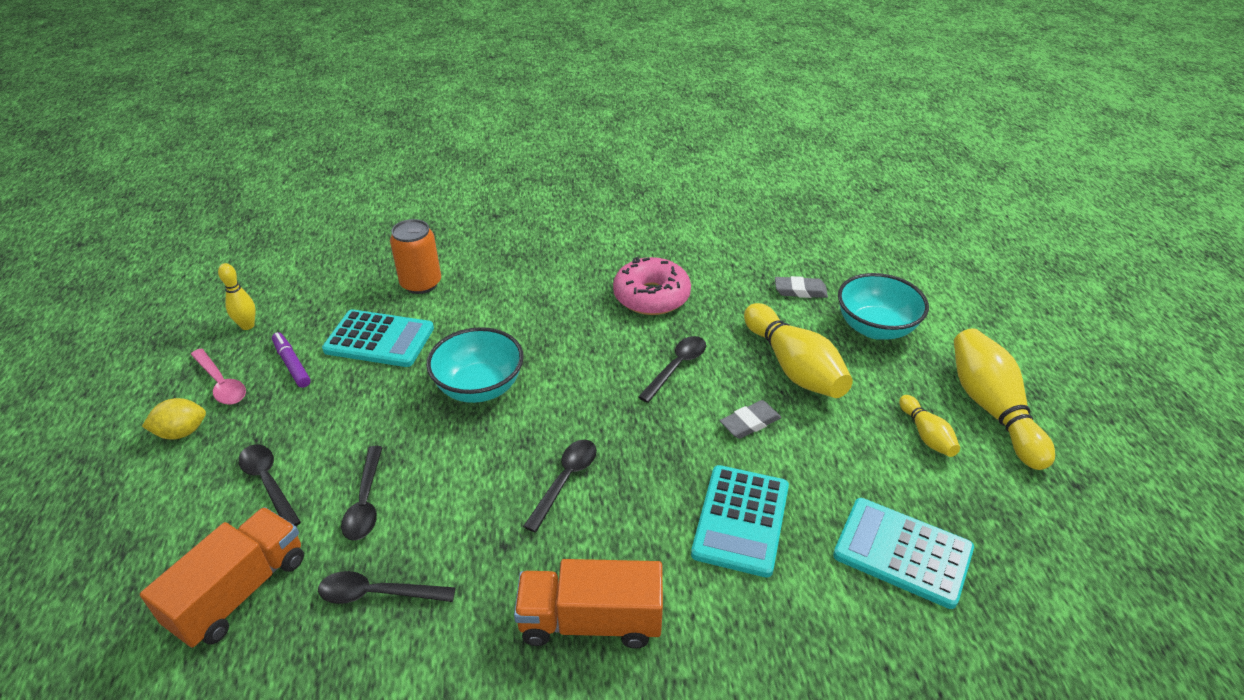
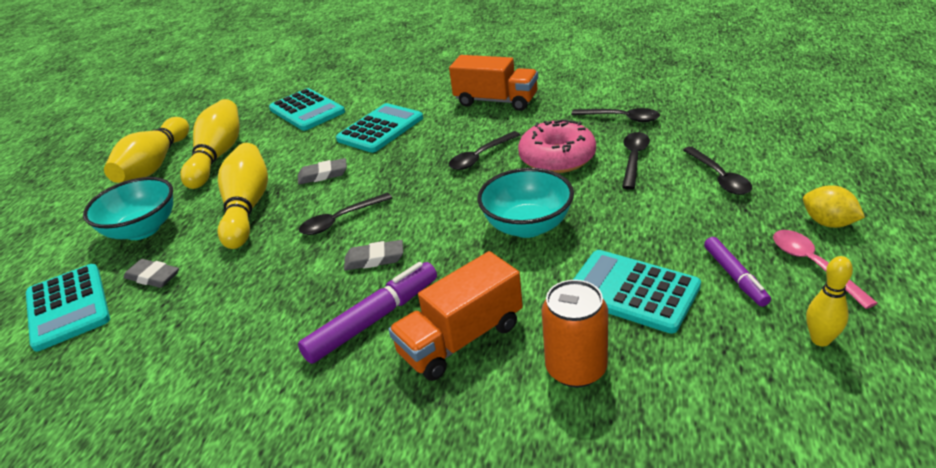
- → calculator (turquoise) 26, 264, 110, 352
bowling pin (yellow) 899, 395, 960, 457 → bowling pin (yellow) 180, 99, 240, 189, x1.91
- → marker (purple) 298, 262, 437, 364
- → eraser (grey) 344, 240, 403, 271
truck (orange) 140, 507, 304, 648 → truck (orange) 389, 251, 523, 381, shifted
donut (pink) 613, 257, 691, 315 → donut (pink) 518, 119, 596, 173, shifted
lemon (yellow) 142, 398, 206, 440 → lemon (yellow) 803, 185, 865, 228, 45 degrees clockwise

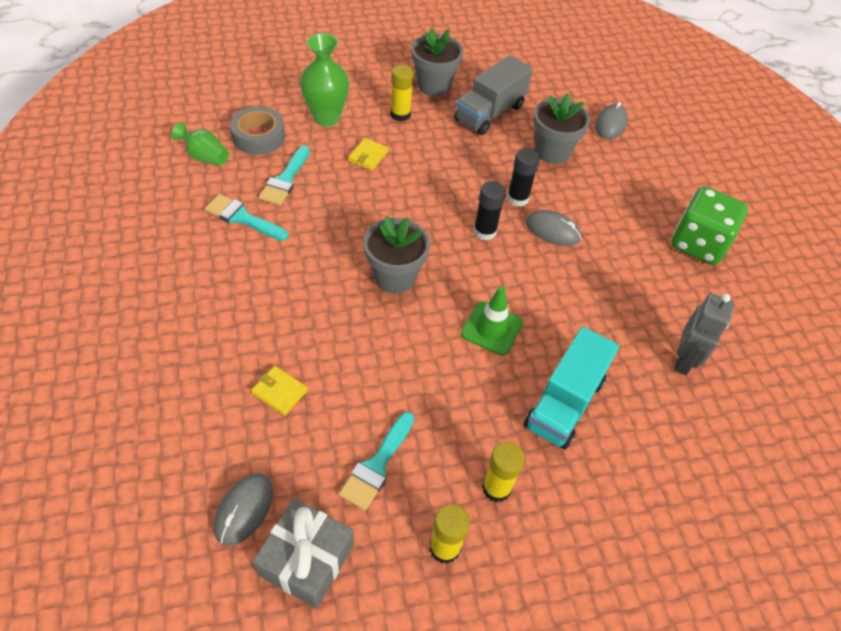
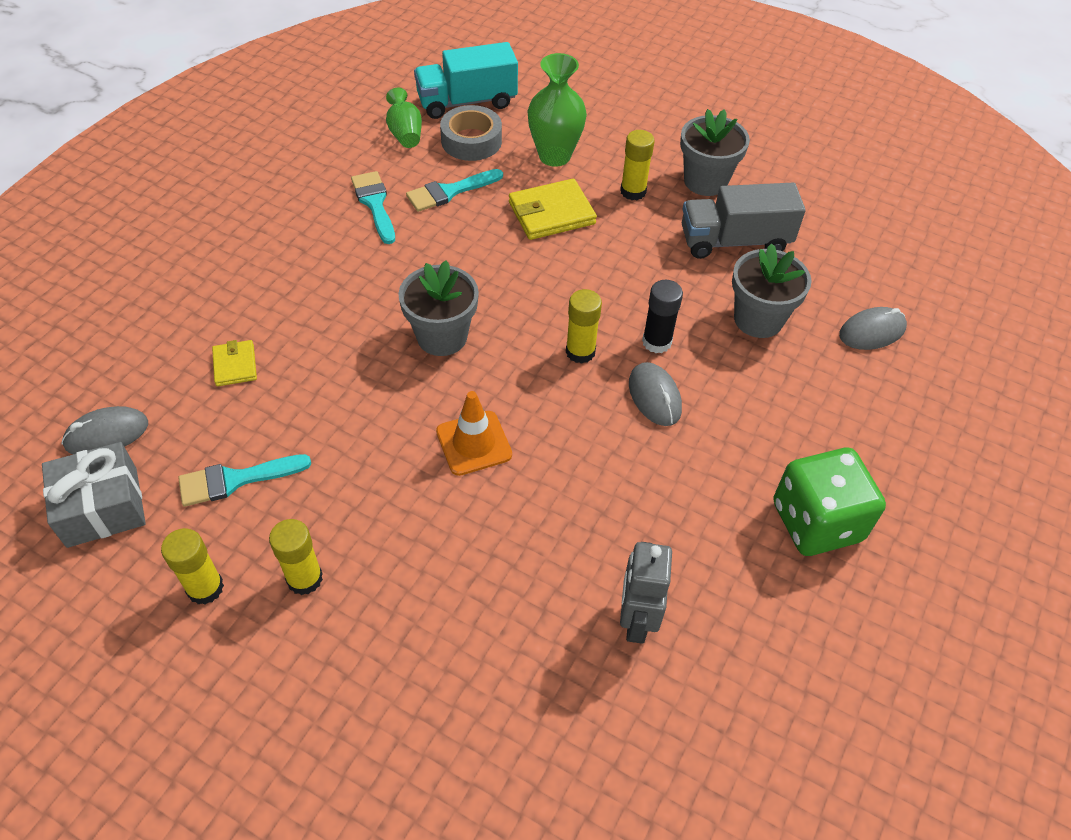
truck (turquoise) 524, 326, 619, 449 → truck (turquoise) 414, 42, 518, 119, shifted
traffic cone (green) 461, 287, 523, 356 → traffic cone (orange) 436, 391, 512, 476
wallet (yellow) 348, 138, 388, 170 → wallet (yellow) 509, 179, 597, 240, x1.73
glue stick (black) 474, 181, 506, 241 → glue stick (yellow) 566, 289, 602, 364
robot (grey) 674, 293, 735, 375 → robot (grey) 620, 542, 672, 644, 120 degrees clockwise

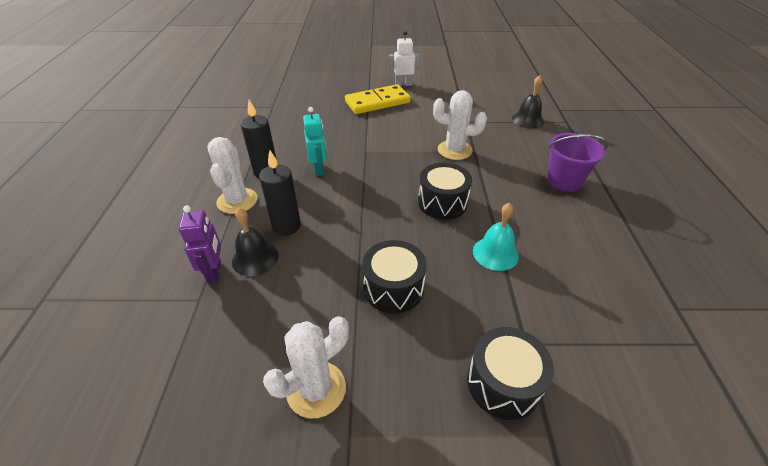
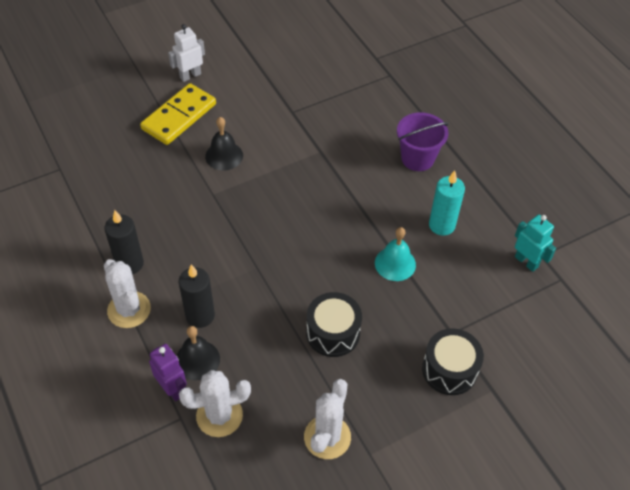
cactus (white) 433, 90, 487, 160 → cactus (white) 179, 370, 251, 437, shifted
bell (black) 512, 75, 544, 129 → bell (black) 205, 117, 243, 170, shifted
- → candle (turquoise) 429, 170, 465, 236
robot (turquoise) 303, 107, 327, 176 → robot (turquoise) 515, 215, 556, 272, shifted
drum (black) 418, 163, 472, 220 → -

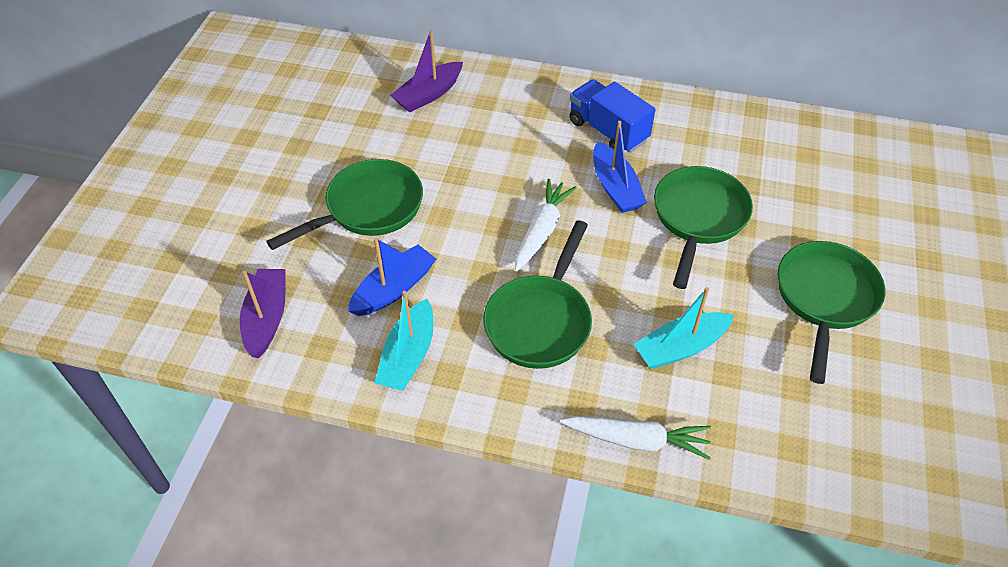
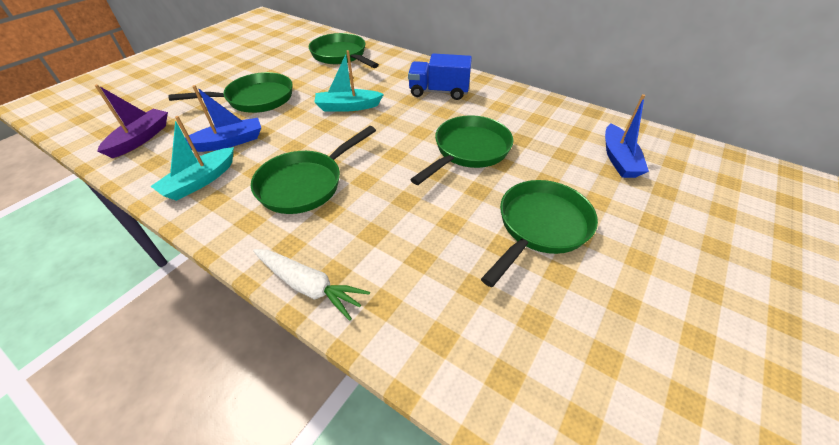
boat (purple) 390, 30, 463, 112 → pan (green) 309, 33, 379, 68
boat (turquoise) 634, 287, 734, 369 → boat (turquoise) 314, 50, 384, 112, shifted
truck (blue) 570, 79, 655, 153 → truck (blue) 408, 53, 472, 100, 60 degrees counterclockwise
boat (blue) 593, 121, 647, 213 → boat (blue) 605, 94, 649, 178, shifted
carrot (white) 515, 179, 576, 272 → -

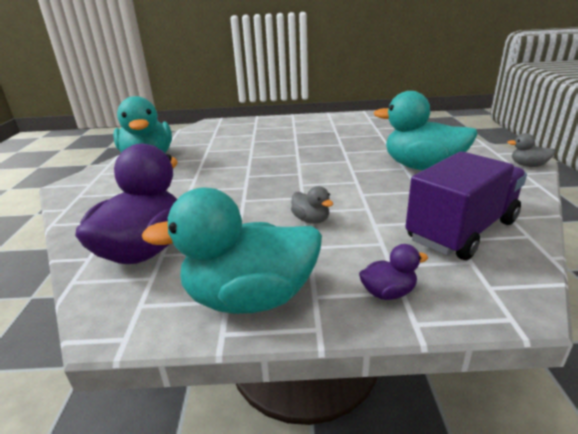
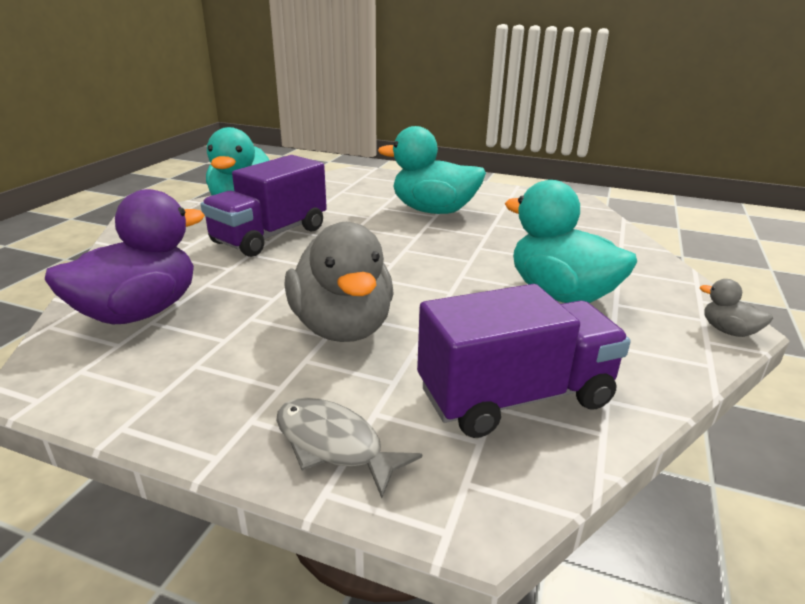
- → truck (purple) 201, 155, 327, 257
duck (purple) 359, 244, 428, 300 → fish (grey) 276, 397, 422, 498
duck (grey) 291, 186, 333, 224 → duck (grey) 285, 222, 394, 342, x2.30
duck (turquoise) 142, 188, 322, 314 → duck (turquoise) 378, 126, 486, 214, shifted

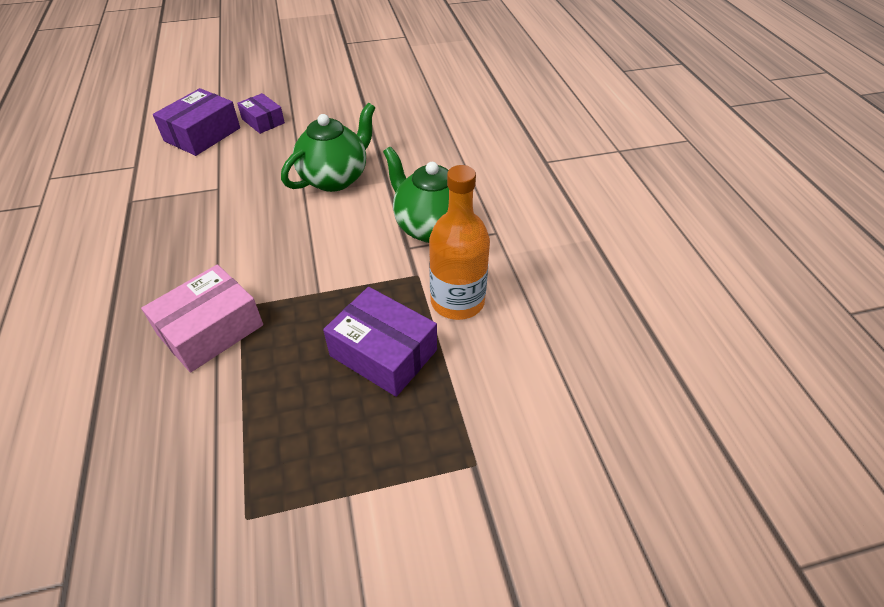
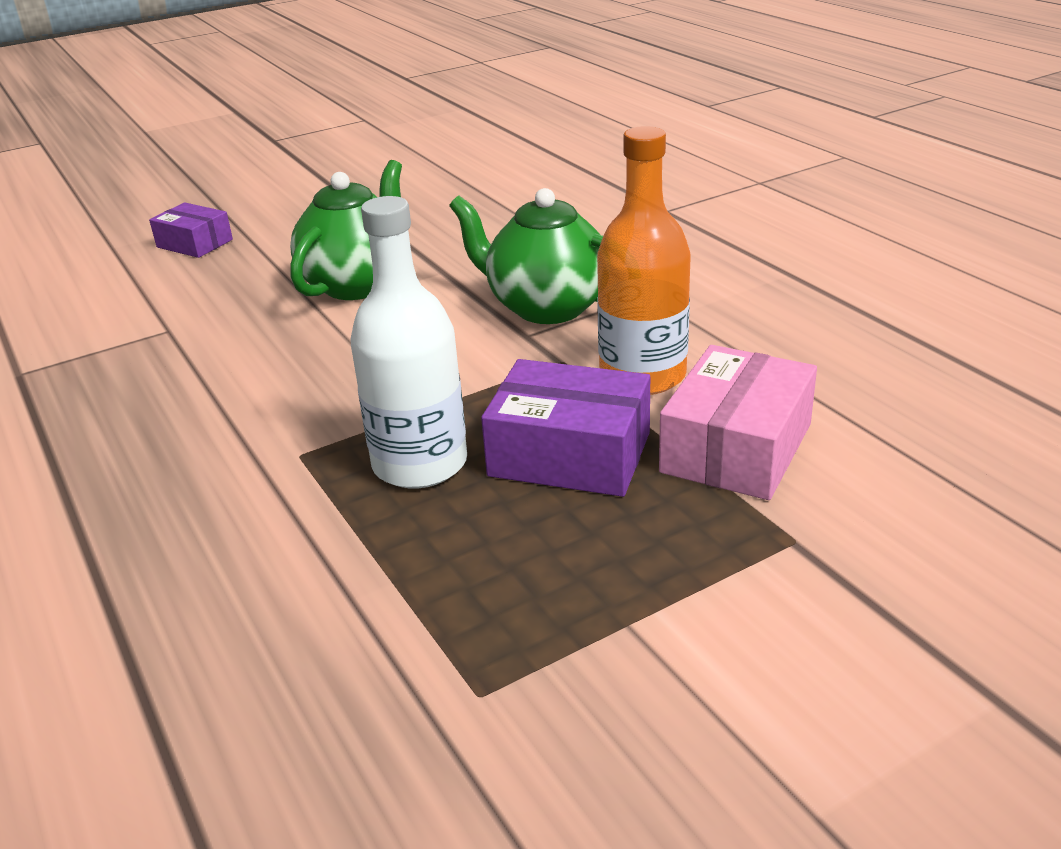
- → bottle (white) 351, 196, 467, 488
box (pink) 141, 265, 263, 372 → box (pink) 659, 345, 817, 500, shifted
box (purple) 153, 88, 240, 156 → -

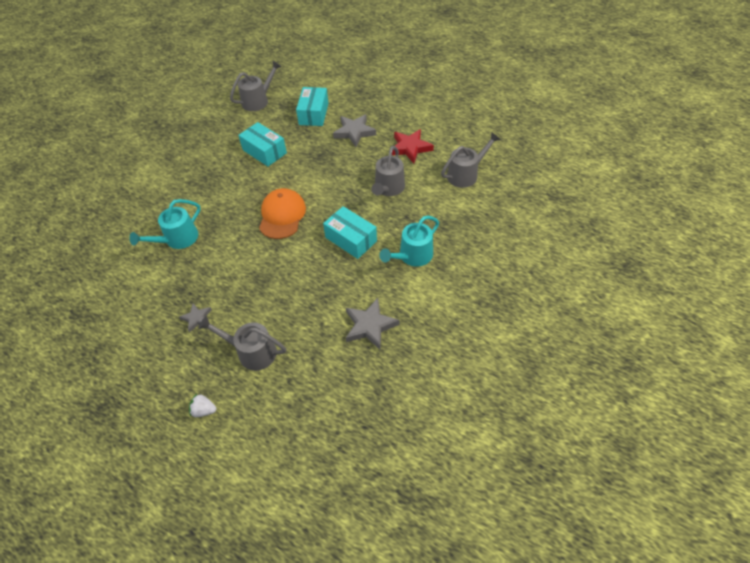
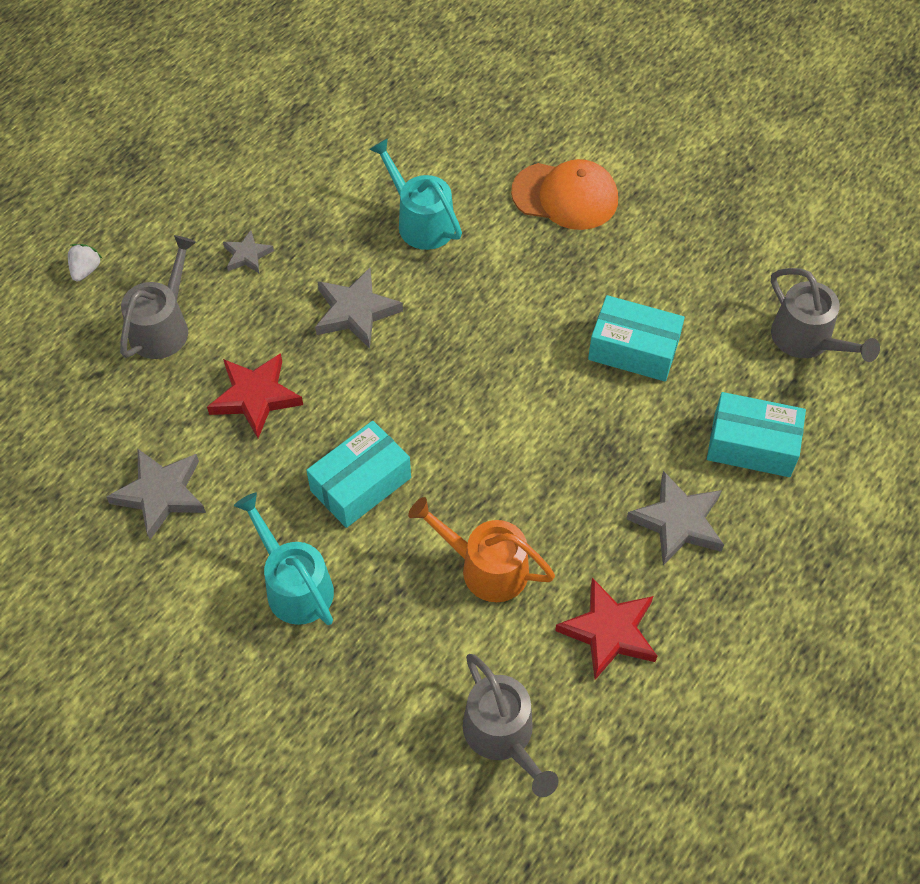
- → star (red) 207, 353, 303, 438
- → star (grey) 315, 268, 403, 349
watering can (grey) 371, 146, 405, 196 → watering can (orange) 408, 497, 555, 602
cap (orange) 259, 188, 306, 239 → cap (orange) 511, 159, 618, 230, shifted
box (turquoise) 238, 122, 287, 166 → box (turquoise) 588, 295, 685, 381, 60 degrees clockwise

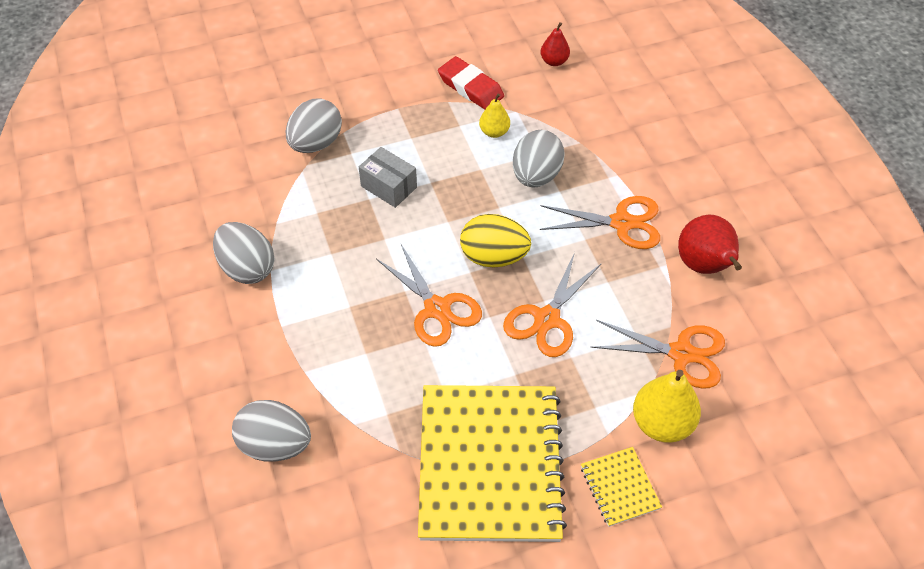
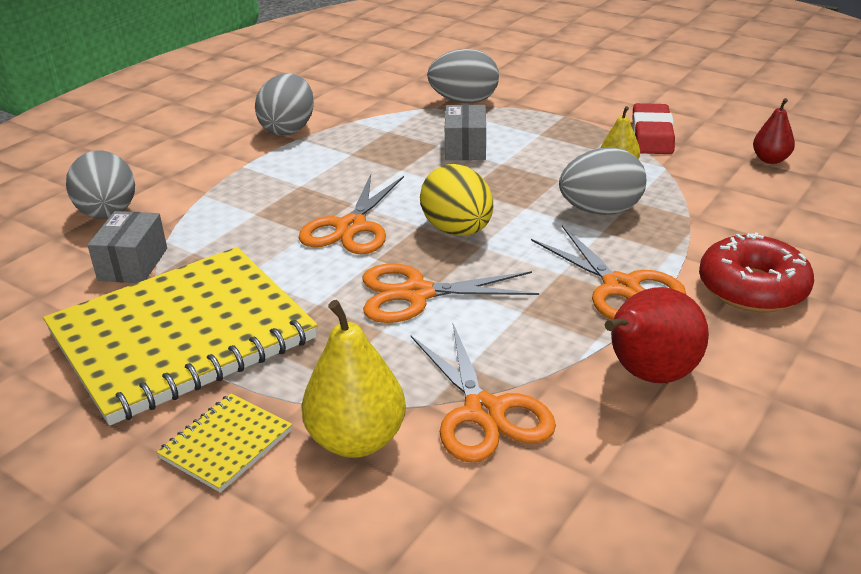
- → box (grey) 87, 211, 167, 283
- → donut (red) 699, 232, 814, 312

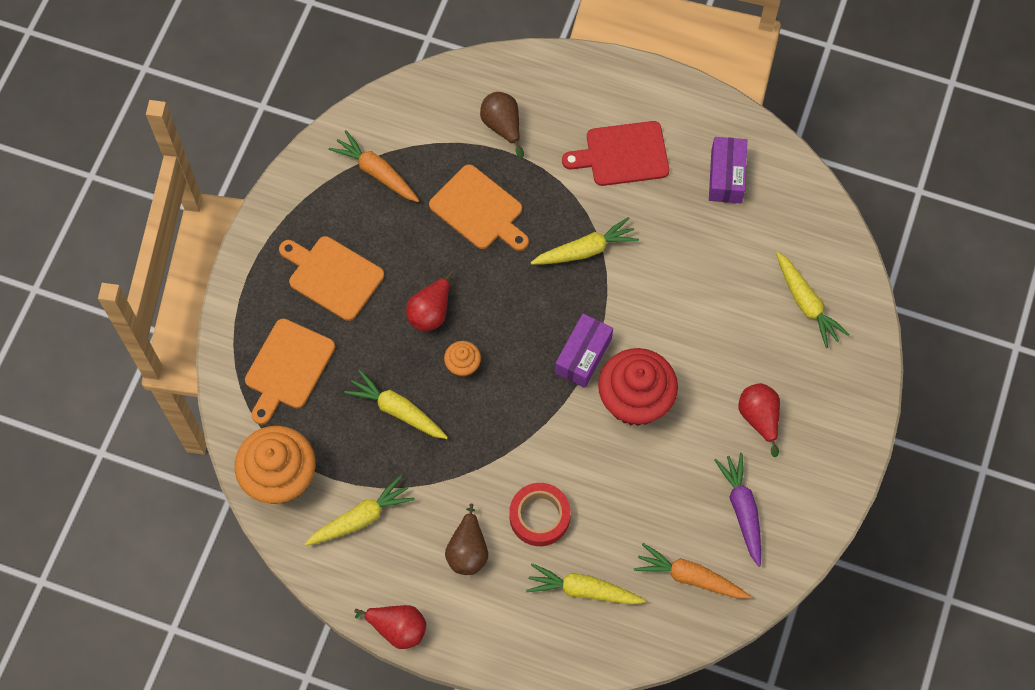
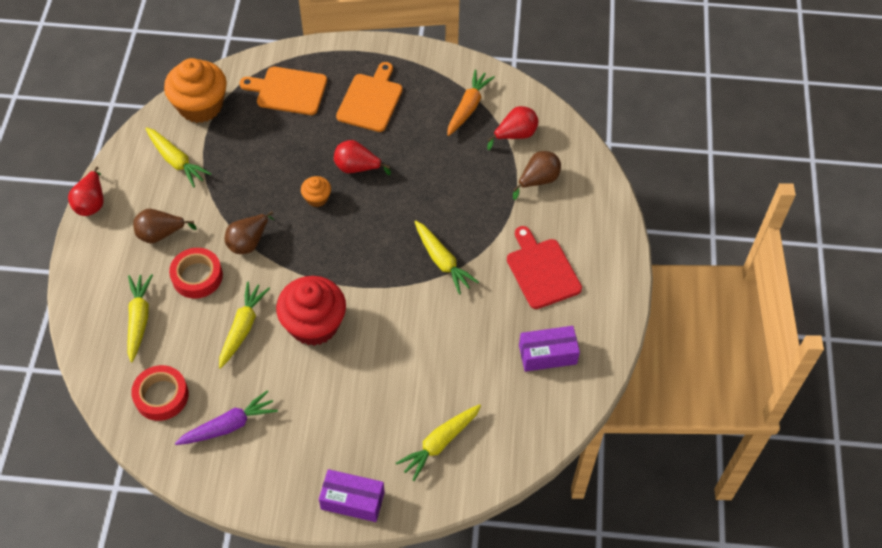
carrot (orange) 634, 543, 751, 599 → tape (red) 131, 365, 189, 421
carrot (yellow) 344, 370, 448, 439 → carrot (yellow) 219, 282, 270, 369, shifted
- → pear (brown) 225, 211, 274, 254
box (purple) 555, 313, 613, 388 → box (purple) 319, 469, 385, 522, shifted
pear (red) 738, 383, 780, 457 → pear (red) 487, 106, 539, 150, shifted
cutting board (orange) 429, 164, 529, 251 → -

